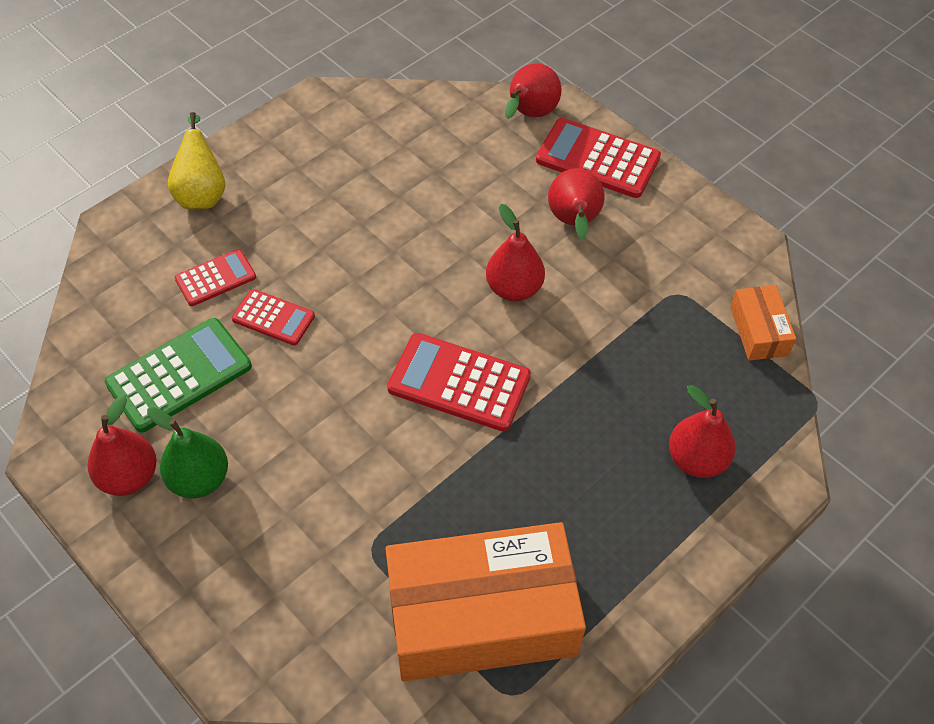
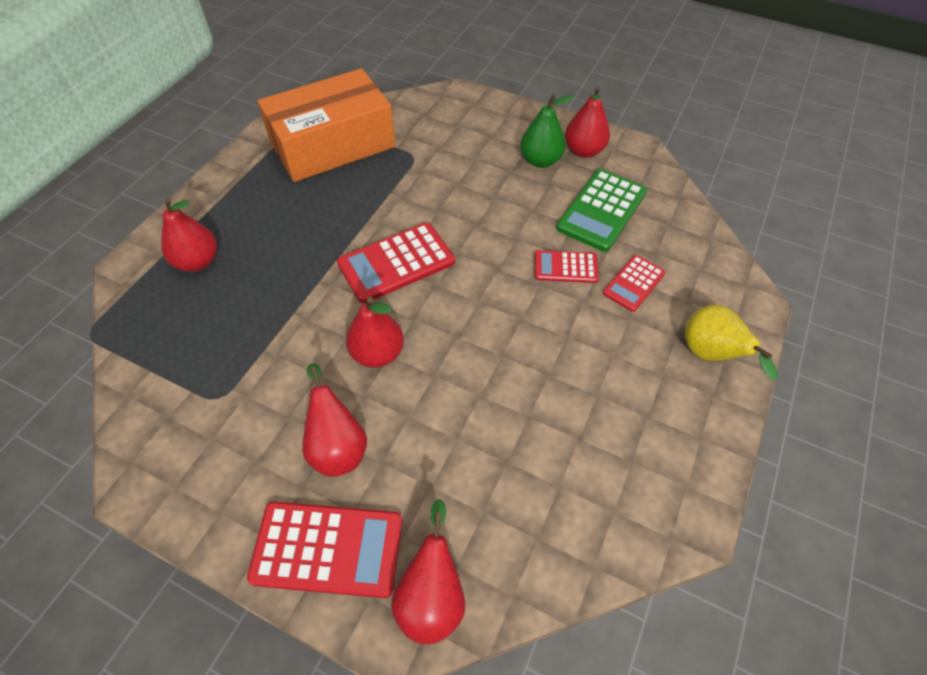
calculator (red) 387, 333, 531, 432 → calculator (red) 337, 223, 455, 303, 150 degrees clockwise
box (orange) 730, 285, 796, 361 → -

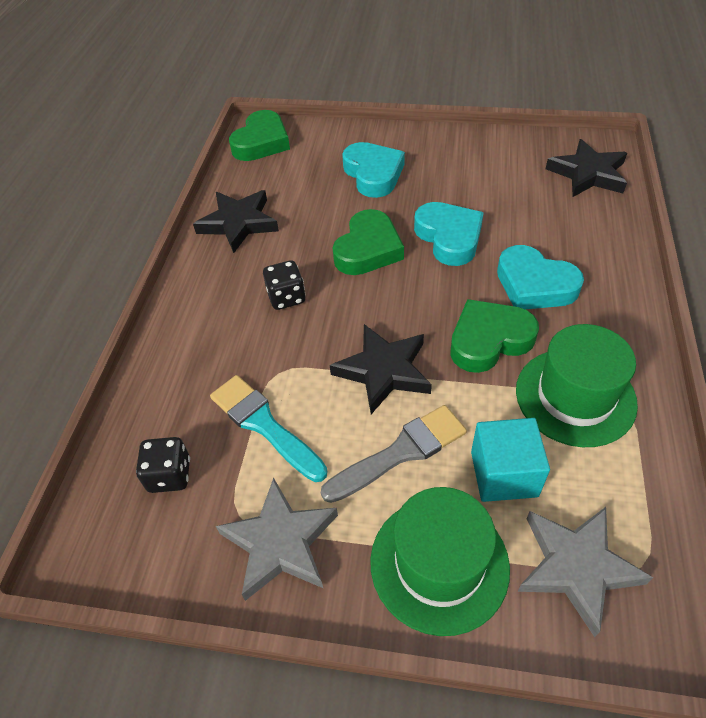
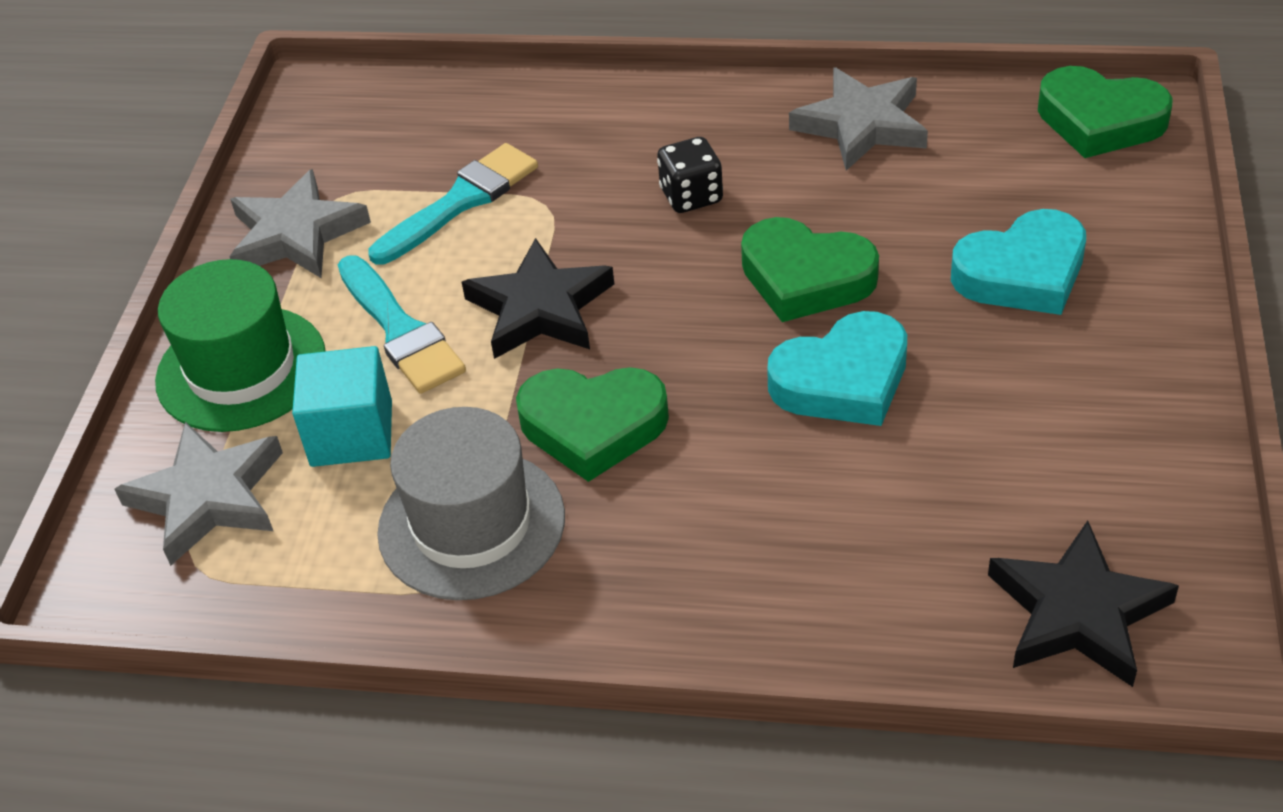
brush (grey) 321, 405, 467, 503 → brush (turquoise) 338, 255, 466, 394
hat (green) 516, 324, 638, 447 → hat (grey) 377, 407, 565, 600
heart (green) 450, 299, 539, 373 → heart (green) 516, 367, 669, 482, 120 degrees clockwise
star (black) 193, 190, 279, 253 → star (grey) 789, 68, 928, 171
dice (black) 136, 437, 190, 493 → -
heart (turquoise) 497, 245, 584, 309 → -

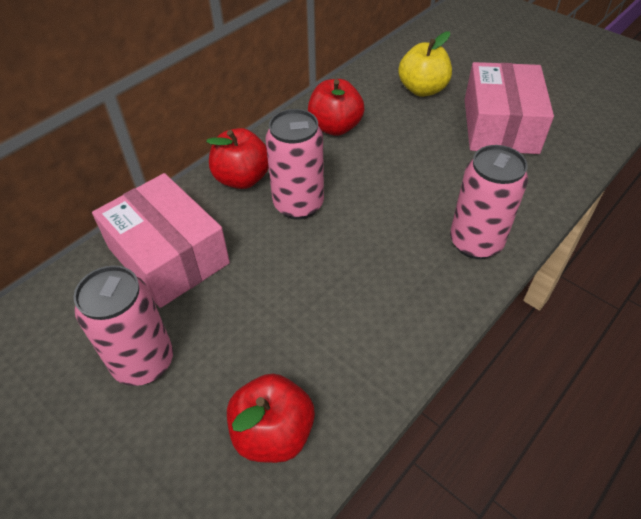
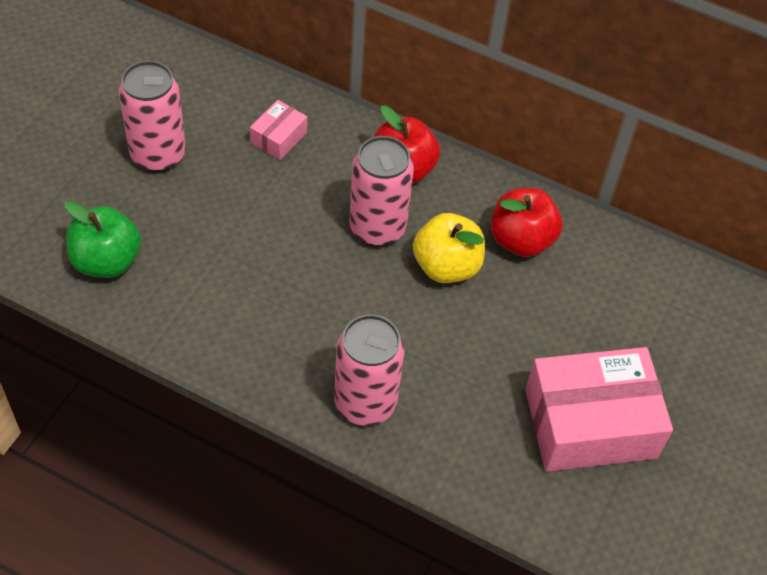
apple (red) 227, 374, 315, 463 → apple (green) 64, 201, 141, 278
box (pink) 92, 173, 230, 308 → box (pink) 250, 100, 307, 160, x0.46
apple (yellow) 398, 31, 452, 97 → apple (yellow) 413, 213, 485, 283, shifted

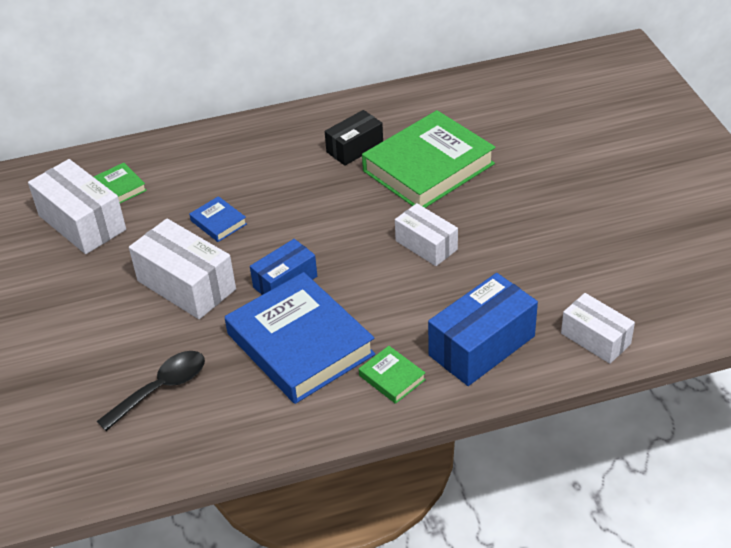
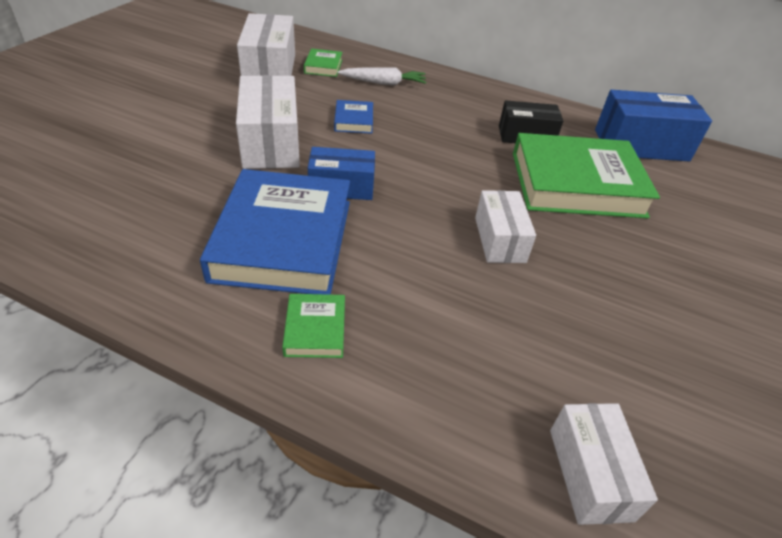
- → carrot (white) 337, 68, 427, 86
box (blue) 428, 273, 538, 386 → box (blue) 595, 90, 712, 161, shifted
spoon (black) 97, 351, 205, 431 → -

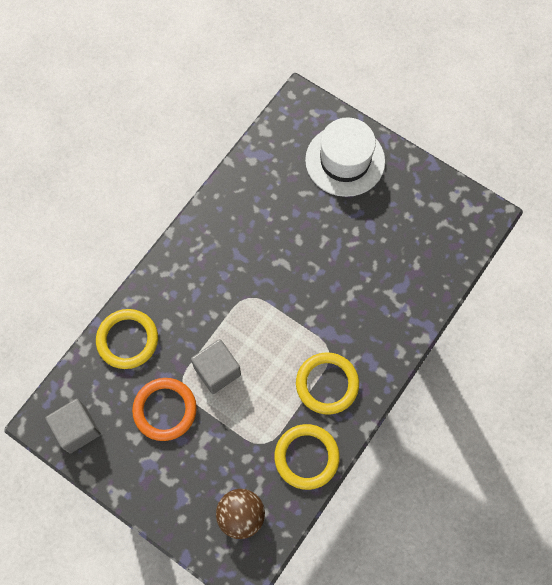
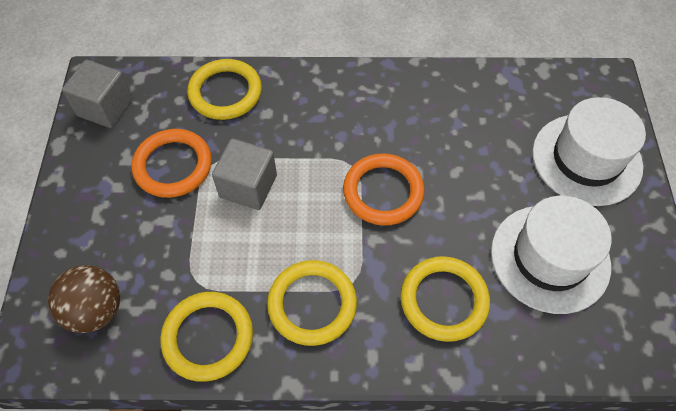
- → ring (orange) 343, 153, 425, 226
- → ring (yellow) 400, 256, 490, 342
- → hat (white) 491, 196, 611, 314

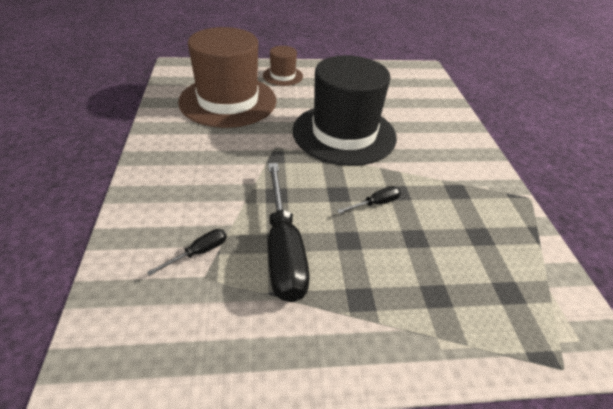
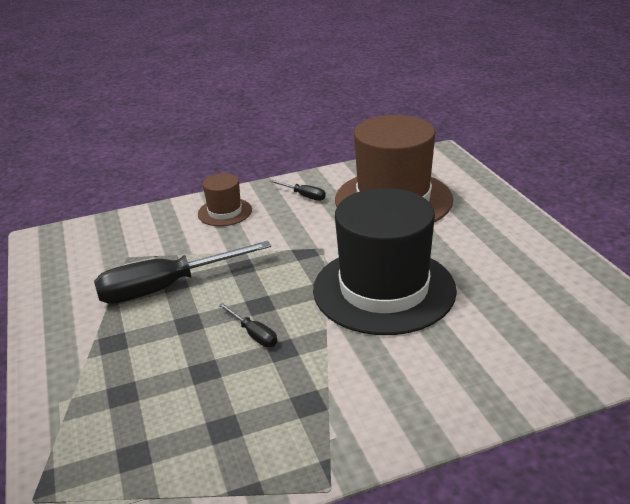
hat (brown) 263, 46, 303, 86 → hat (brown) 198, 173, 252, 226, shifted
screwdriver (black) 147, 229, 227, 276 → screwdriver (black) 270, 180, 326, 201, shifted

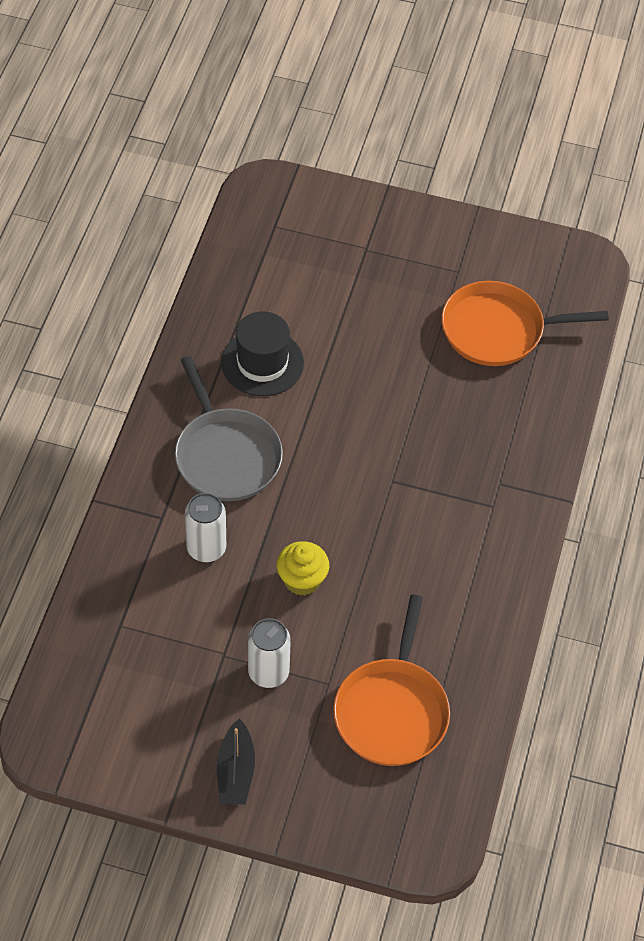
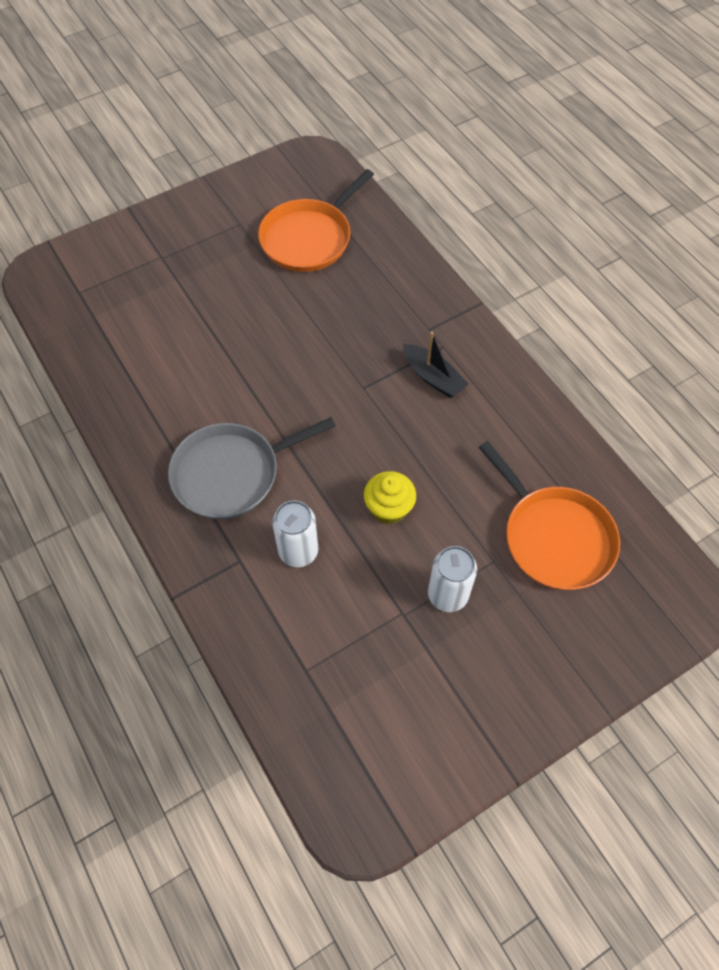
pan (grey) 175, 356, 283, 501 → pan (grey) 168, 417, 336, 519, 135 degrees clockwise
boat (black) 217, 718, 255, 805 → boat (black) 403, 332, 468, 398, shifted
hat (black) 221, 311, 304, 396 → -

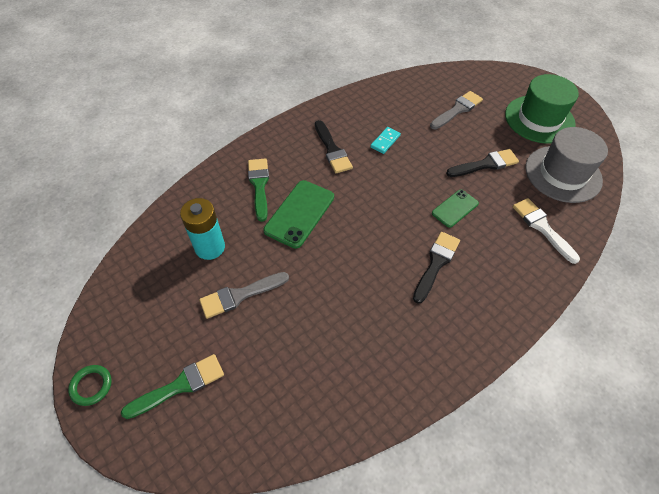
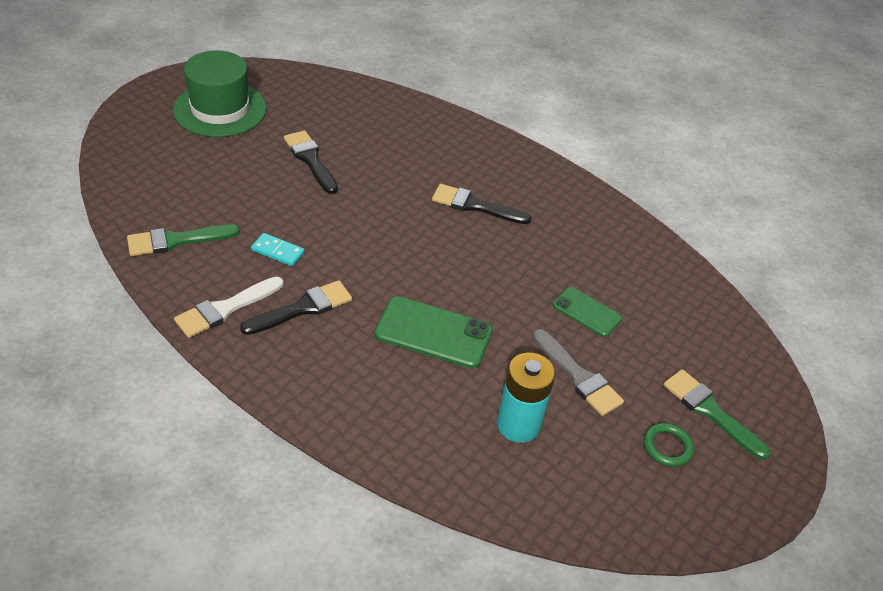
brush (green) 248, 158, 269, 222 → brush (green) 127, 224, 240, 256, shifted
brush (white) 513, 198, 580, 264 → brush (white) 174, 276, 284, 338, shifted
phone (green) 432, 190, 479, 228 → phone (green) 553, 287, 622, 337, shifted
ring (green) 68, 365, 112, 406 → ring (green) 644, 423, 694, 467, shifted
brush (grey) 430, 91, 483, 129 → -
hat (grey) 525, 127, 608, 203 → -

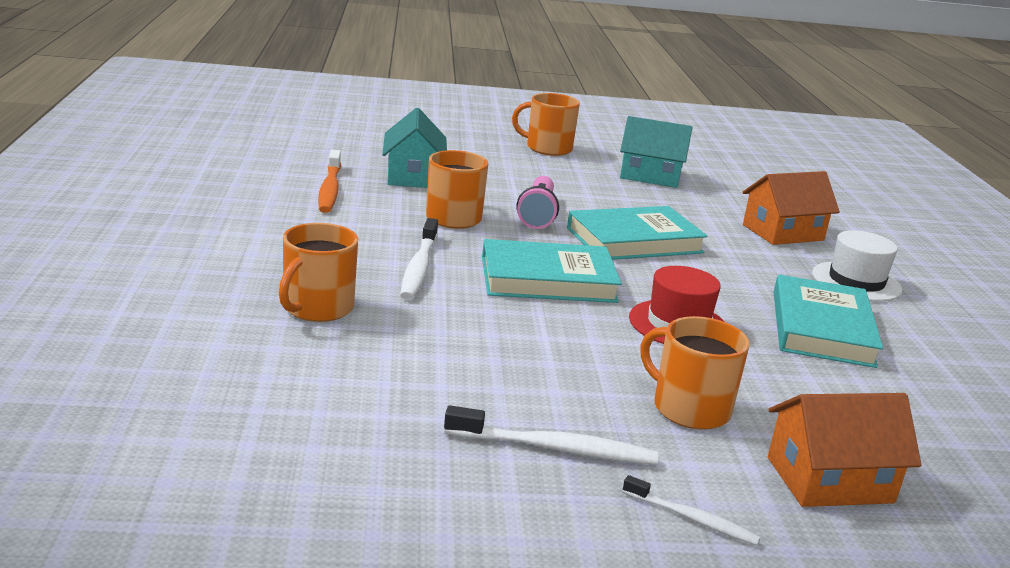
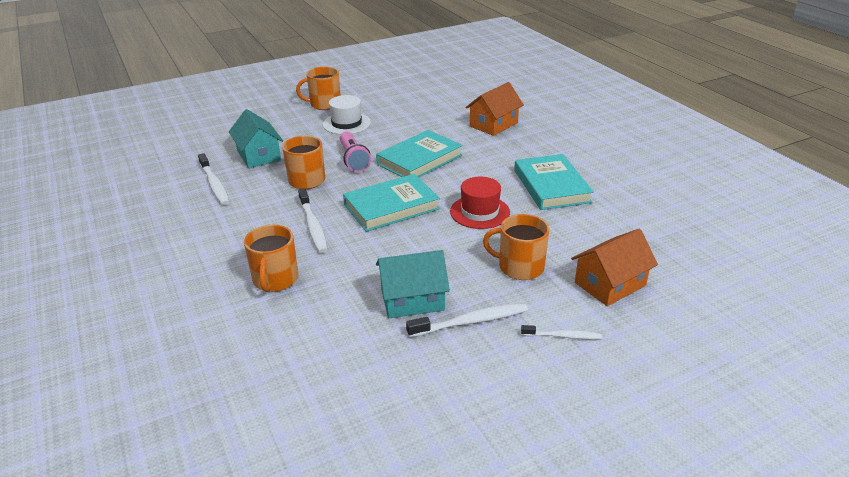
toothbrush (orange) 318, 150, 341, 213 → toothbrush (white) 198, 153, 230, 205
hat (white) 812, 230, 902, 302 → hat (white) 323, 95, 371, 135, shifted
house (turquoise) 620, 116, 693, 188 → house (turquoise) 376, 250, 450, 318, shifted

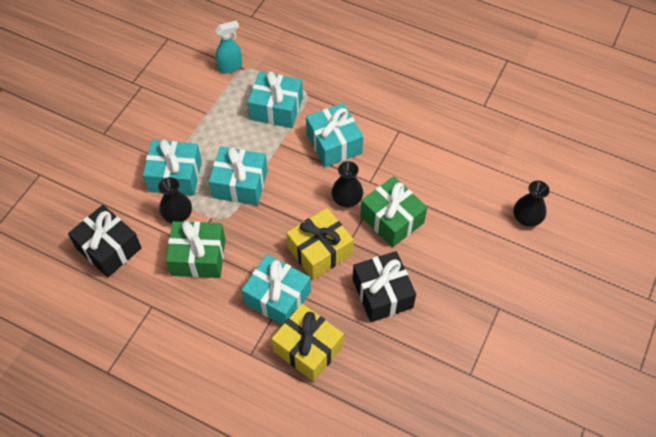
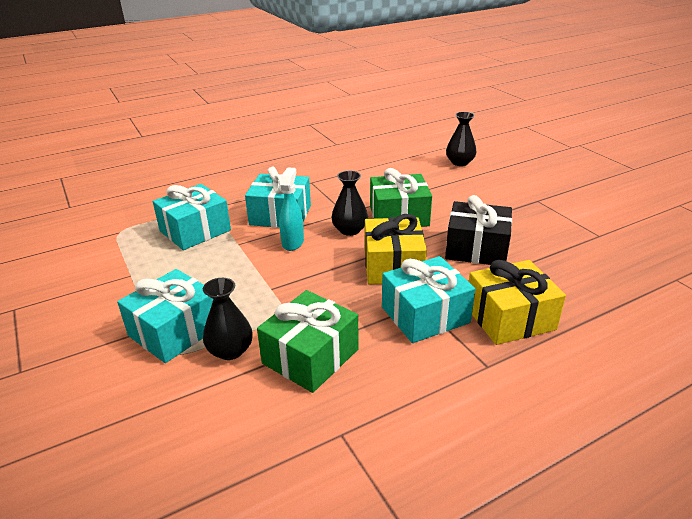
spray bottle (turquoise) 215, 20, 242, 74 → spray bottle (turquoise) 279, 167, 304, 251, shifted
gift (black) 68, 205, 142, 277 → -
gift (turquoise) 209, 147, 268, 205 → -

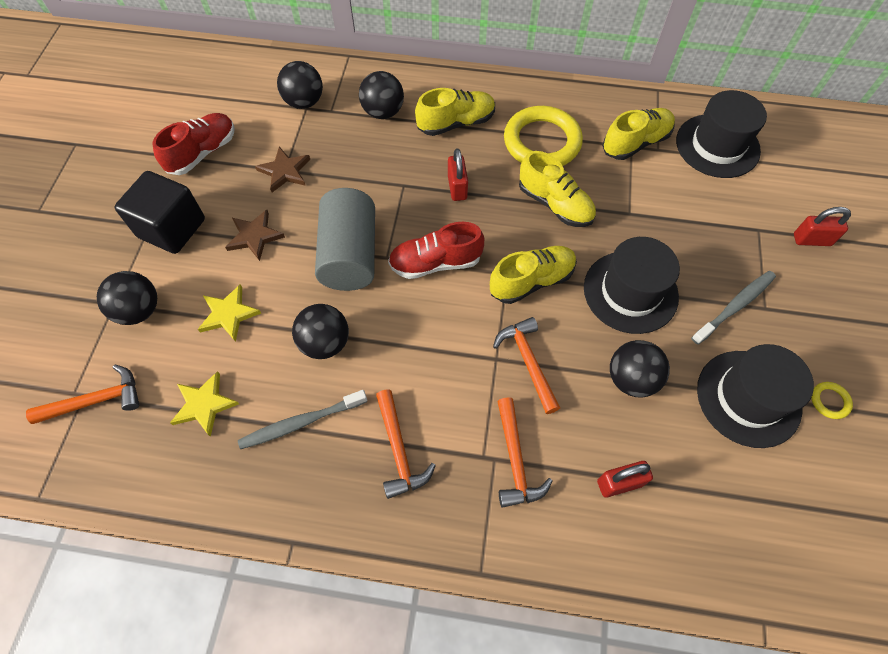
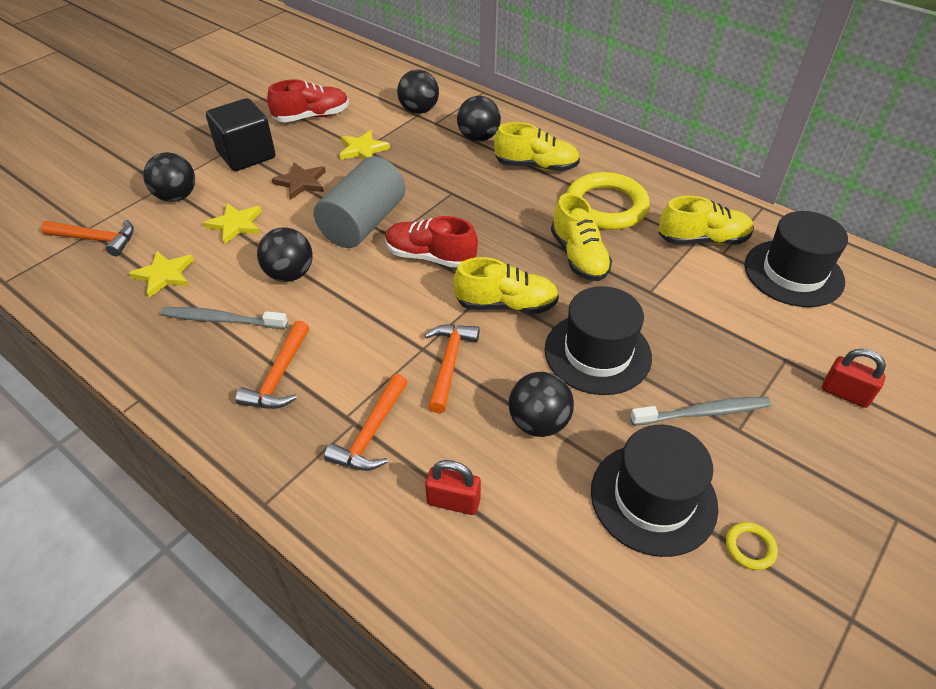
star (brown) 255, 147, 310, 192 → star (yellow) 339, 130, 390, 160
padlock (red) 448, 148, 468, 201 → -

